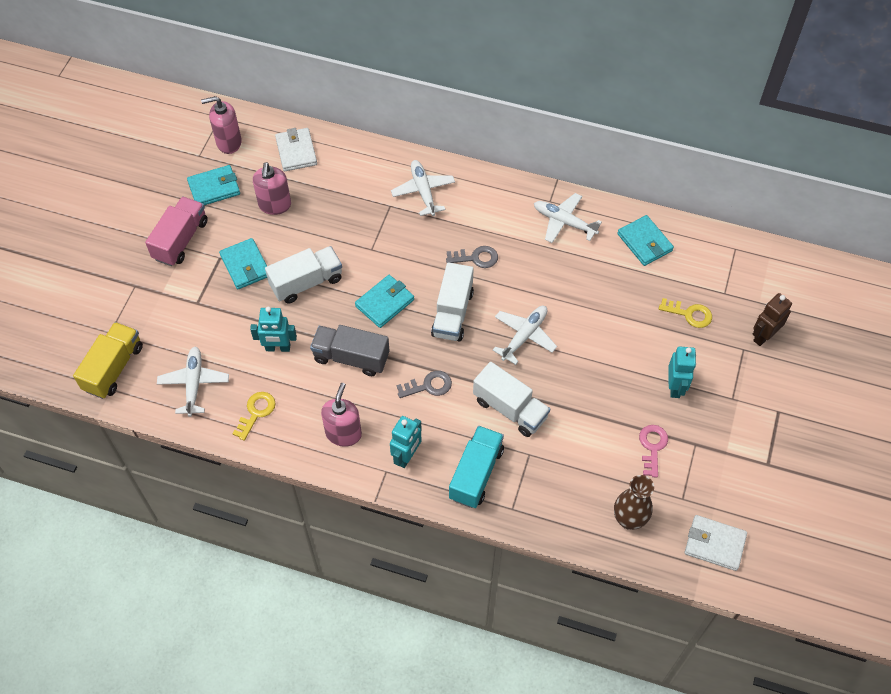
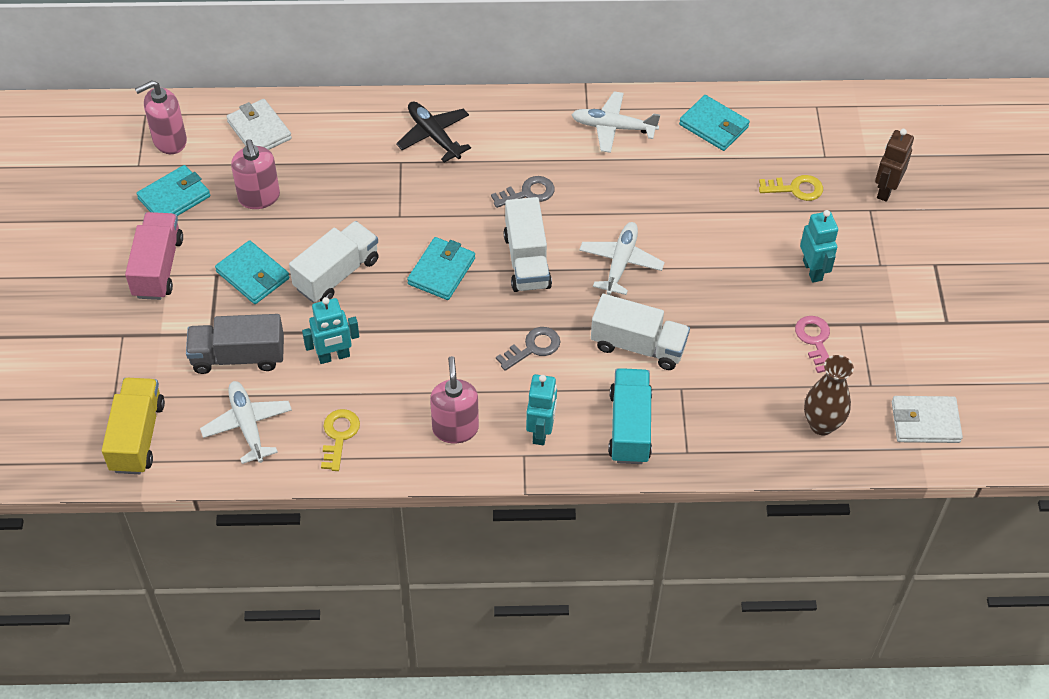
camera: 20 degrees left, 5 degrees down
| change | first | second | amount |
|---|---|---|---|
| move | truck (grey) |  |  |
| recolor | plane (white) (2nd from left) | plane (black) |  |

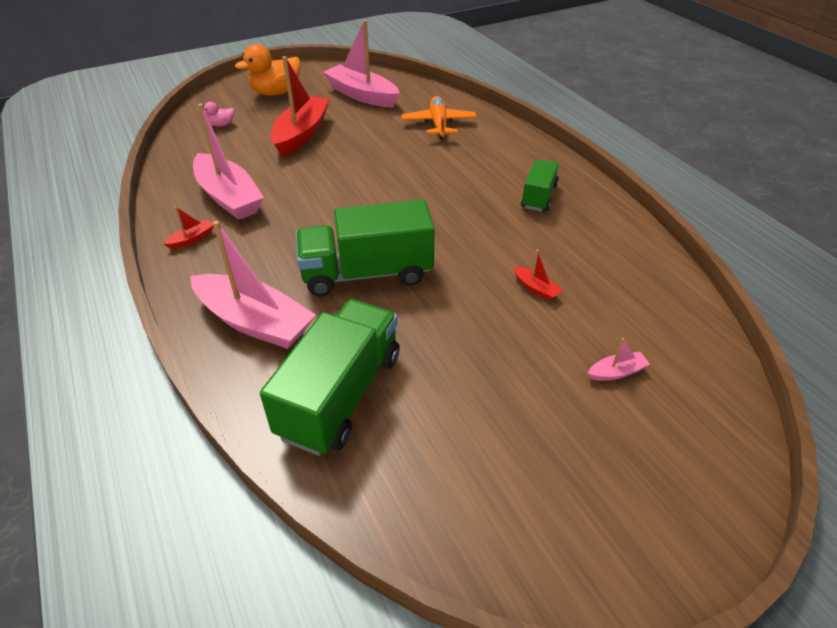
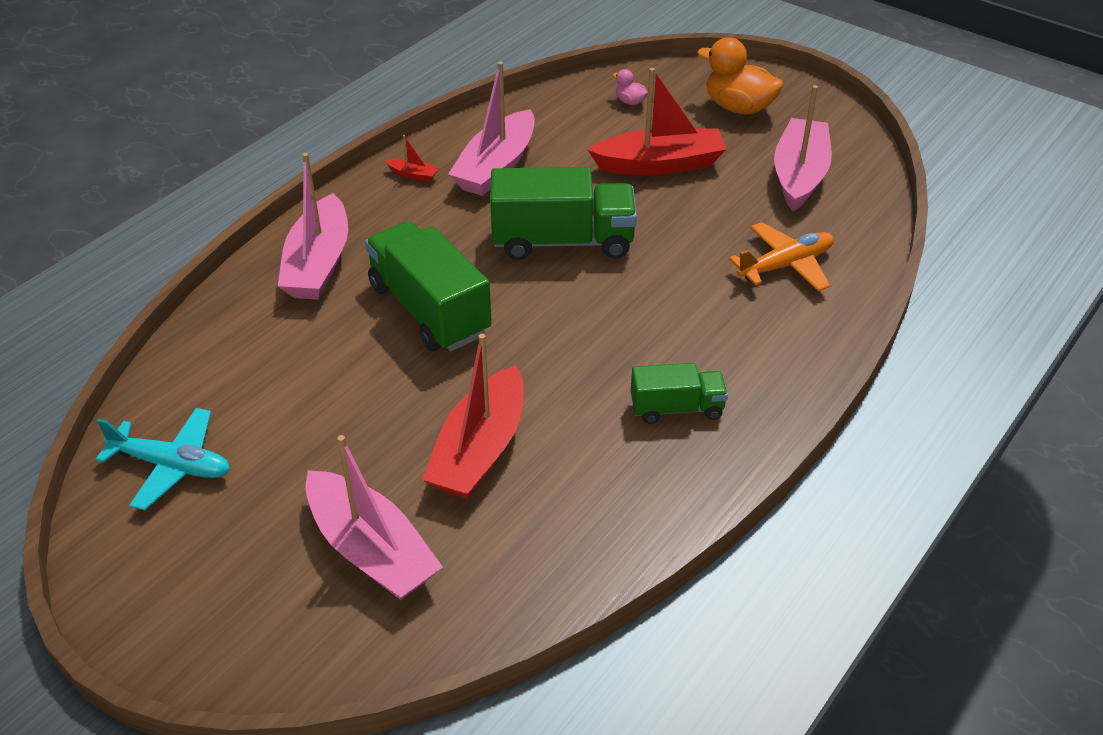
camera: 65 degrees right, 0 degrees up
| change | first | second | amount |
|---|---|---|---|
| insert |  | plane (turquoise) |  |
| resize | boat (pink) (4th from left in the first image) | boat (pink) (2nd from left) | x2.42 |
| resize | boat (red) (3rd from left in the first image) | boat (red) (2nd from left) | x2.42 |
| move | truck (green) (1st from left in the first image) | truck (green) (2nd from left) |  |

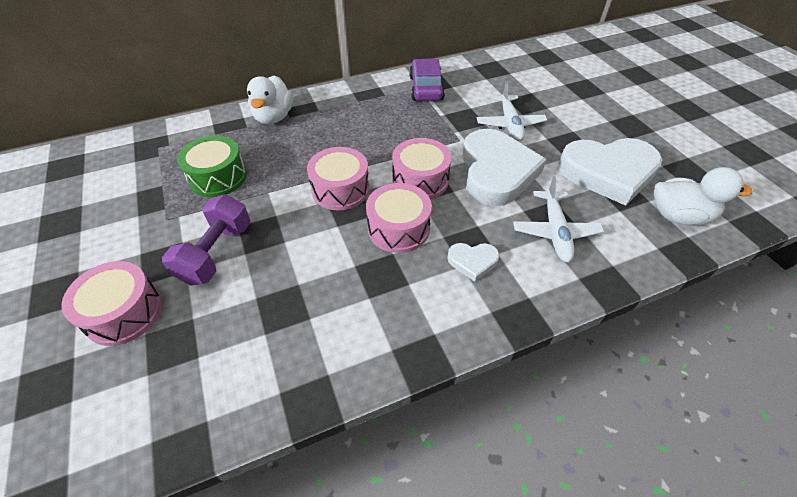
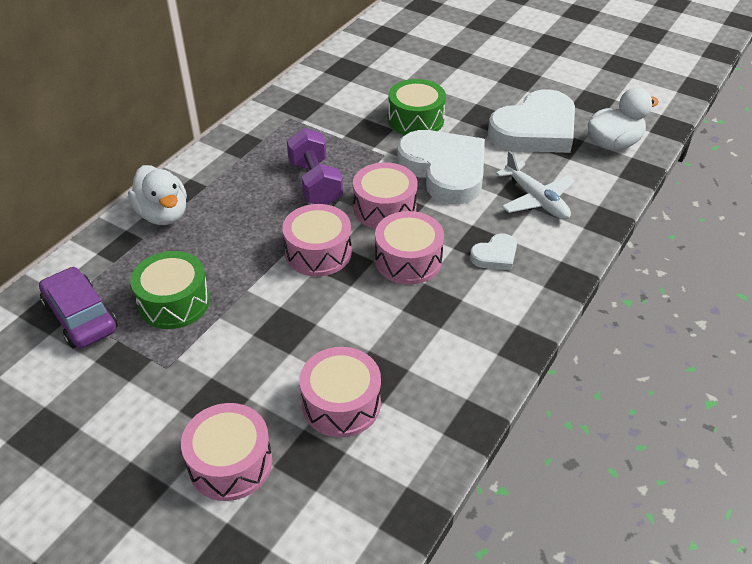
camera: 35 degrees left, 5 degrees down
| change | first | second | amount |
|---|---|---|---|
| move | car (purple) |  |  |
| move | dumbbell (purple) |  |  |
| insert |  | drum (pink) (3rd from left) |  |
| replace | plane (white) (1st from left) | drum (green) (2nd from left) |  |

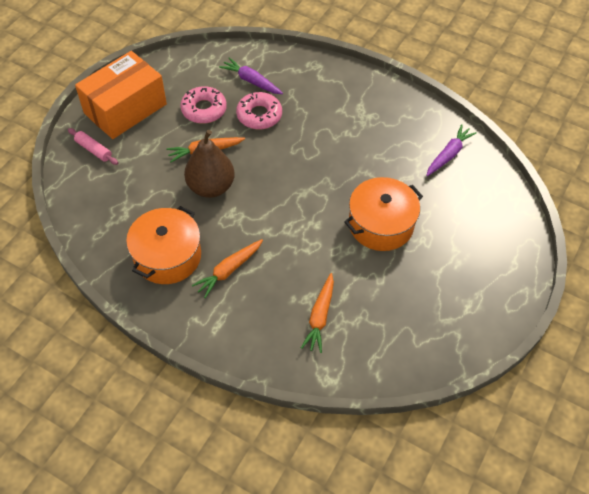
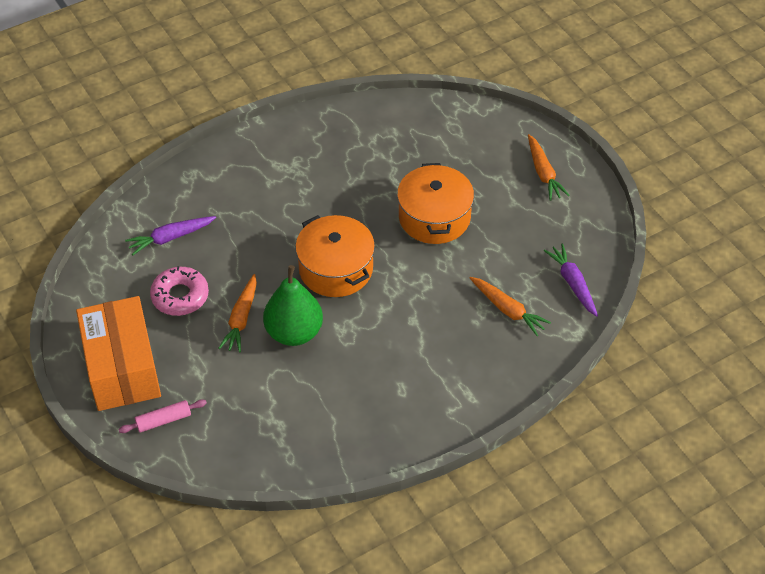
camera: 60 degrees left, 5 degrees down
| change | first | second | amount |
|---|---|---|---|
| recolor | pear (brown) | pear (green) |  |
| move | pot (orange) (1st from left) |  |  |
| move | carrot (orange) (2nd from left in the first image) | carrot (orange) (3rd from left) |  |
| move | carrot (purple) (2nd from left) |  |  |
| delete | donut (pink) (2nd from left) |  |  |

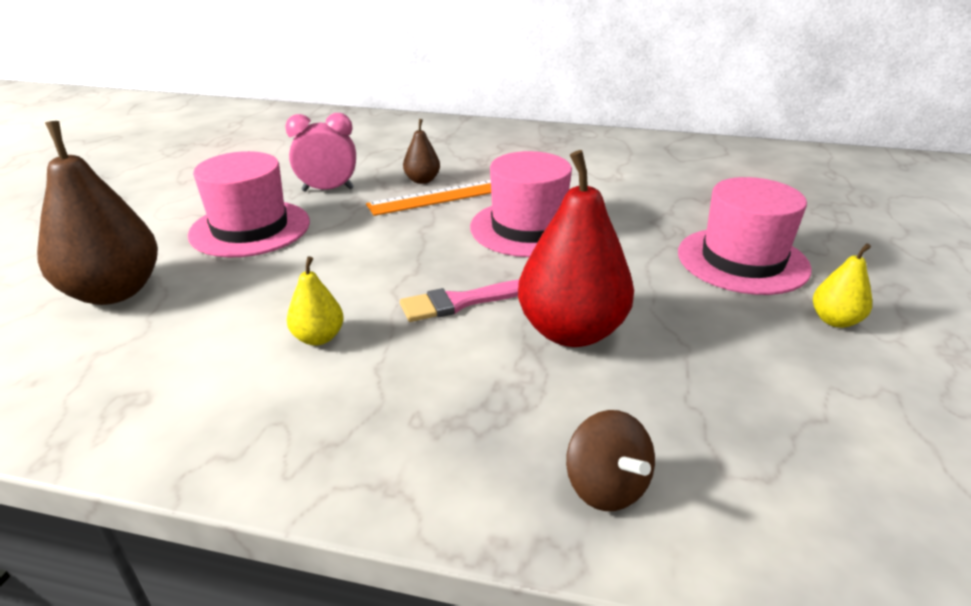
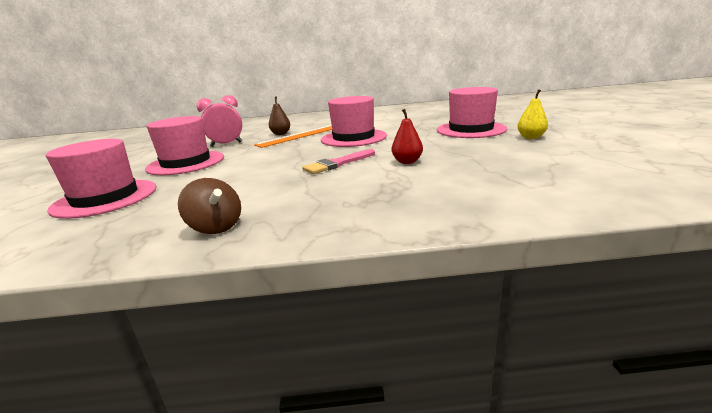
camera: 15 degrees left, 10 degrees down
| change | first | second | amount |
|---|---|---|---|
| replace | pear (brown) (1st from left) | hat (pink) (1st from left) |  |
| move | spinning top (brown) |  |  |
| resize | pear (red) |  | x0.48 |
| delete | pear (yellow) (1st from left) |  |  |

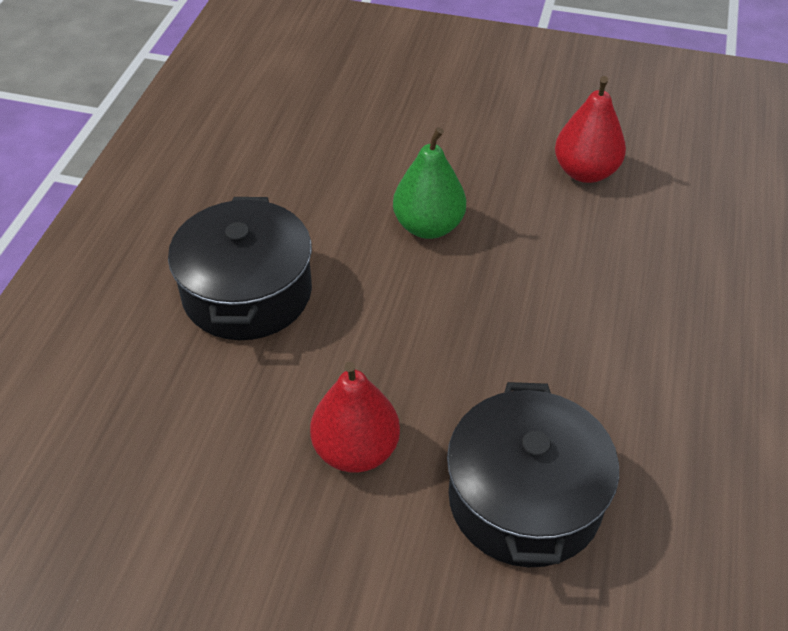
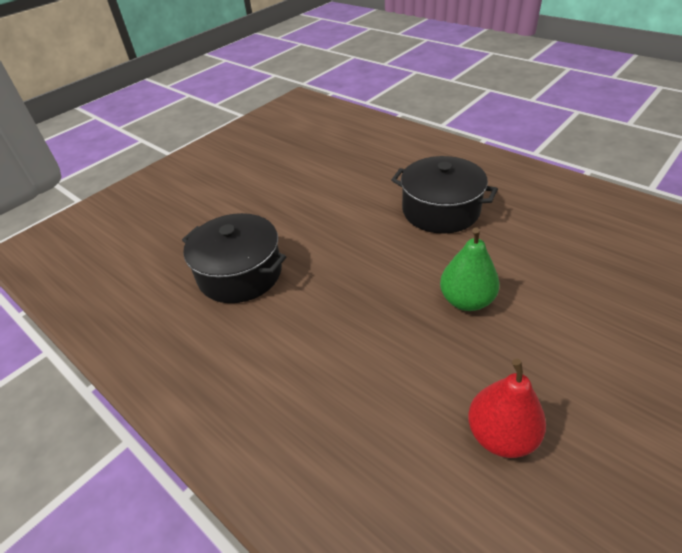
camera: 120 degrees right, 5 degrees down
| change | first | second | amount |
|---|---|---|---|
| delete | pear (red) (1st from left) |  |  |

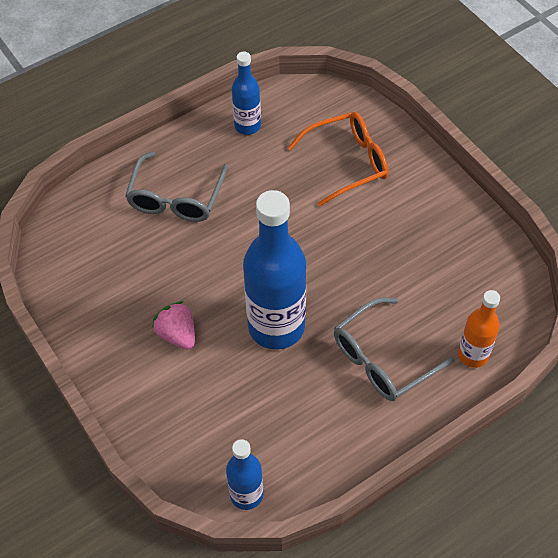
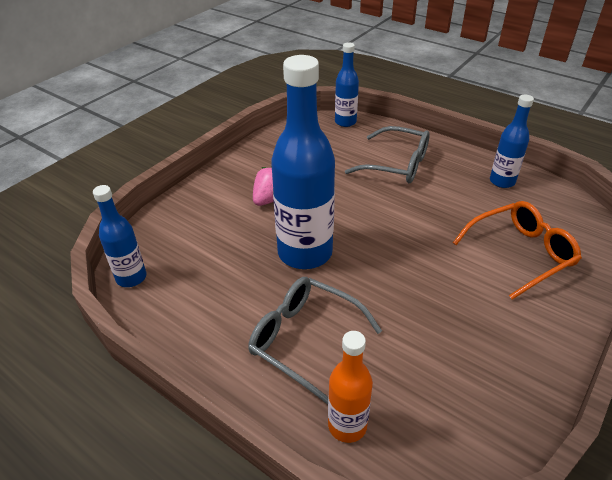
camera: 70 degrees right, 15 degrees down
| change | first | second | amount |
|---|---|---|---|
| insert |  | bottle (blue) (3rd from left) |  |
| rotate | glasses (grey) (1st from left in the first image) | glasses (grey) (2nd from left) | 150 degrees counterclockwise |
| rotate | glasses (orange) |  | 75 degrees counterclockwise |

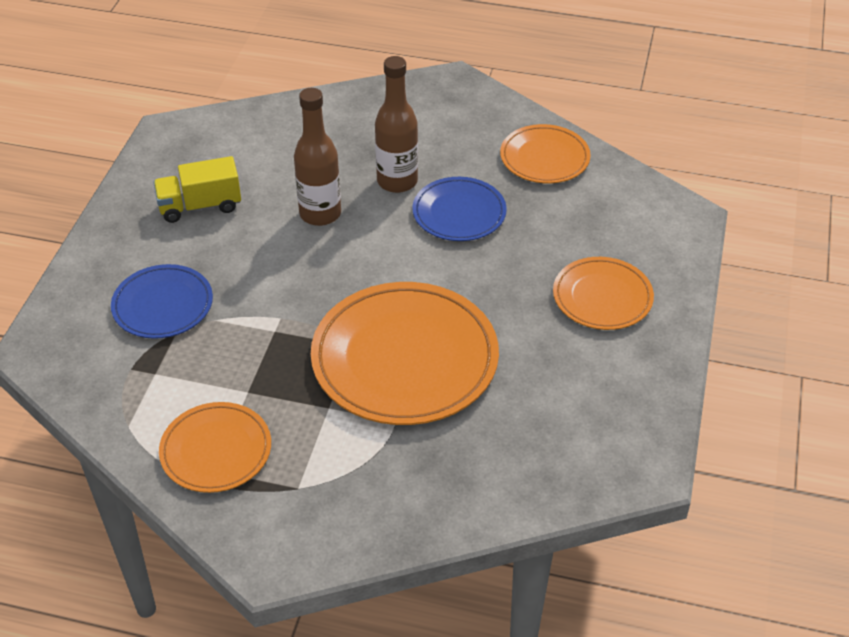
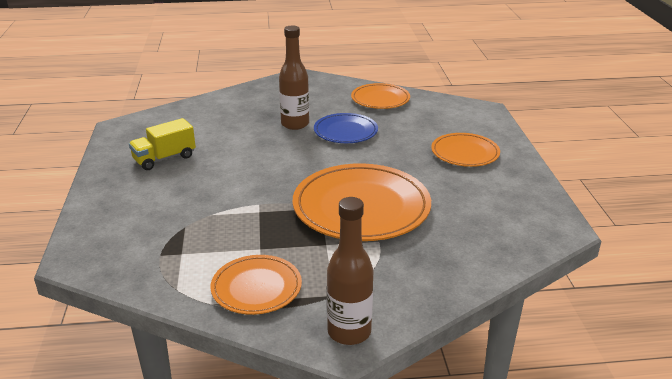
camera: 20 degrees left, 15 degrees down
| change | first | second | amount |
|---|---|---|---|
| move | bottle (brown) (1st from left in the first image) | bottle (brown) (2nd from left) |  |
| delete | plate (blue) (1st from left) |  |  |

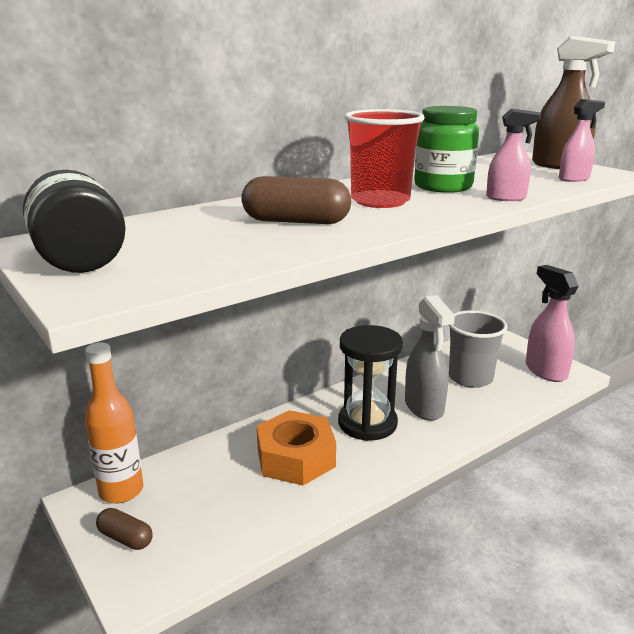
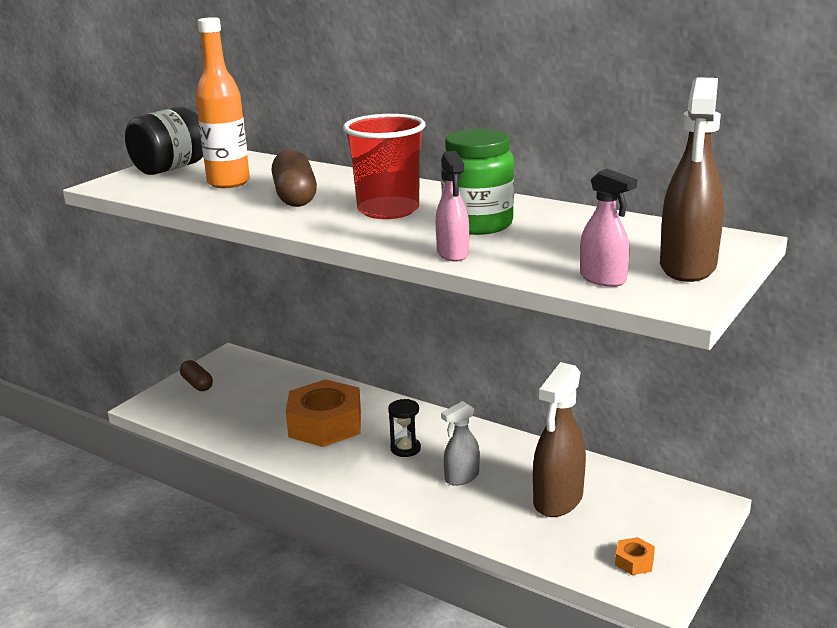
camera: 70 degrees right, 0 degrees up
| change | first | second | amount |
|---|---|---|---|
| rotate | capsule (brown) (1st from left) |  | 45 degrees counterclockwise |
| move | bottle (orange) |  |  |
| resize | hourglass (black) |  | x0.46 |
| resize | spray bottle (grey) |  | x0.59 |
| replace | cup (grey) | spray bottle (brown) (1st from left) |  |
| replace | spray bottle (pink) (2nd from left) | nut (orange) (2nd from left) |  |

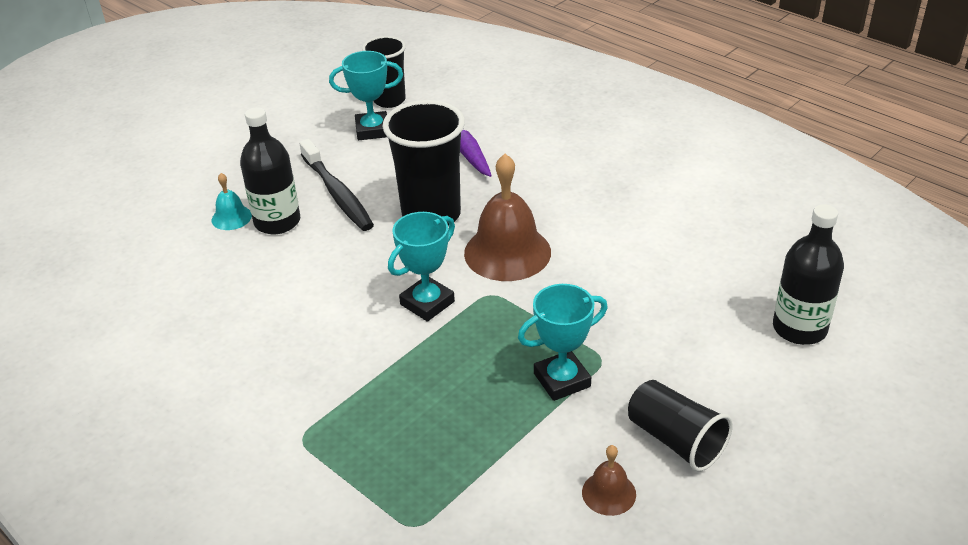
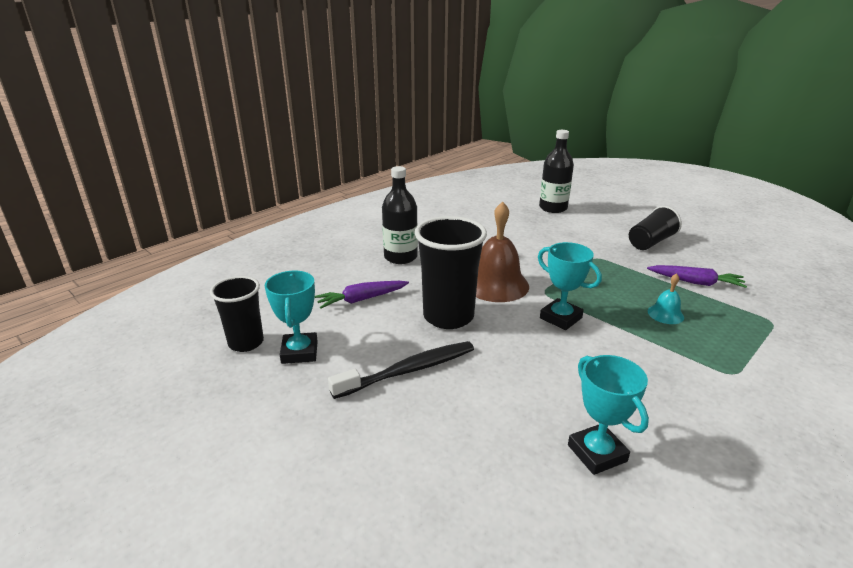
camera: 90 degrees left, 10 degrees down
| change | first | second | amount |
|---|---|---|---|
| move | bottle (black) (1st from left) |  |  |
| move | trophy (turquoise) (3rd from left) |  |  |
| insert |  | carrot (purple) (2nd from left) |  |
| move | bell (turquoise) |  |  |
| delete | bell (brown) (2nd from left) |  |  |

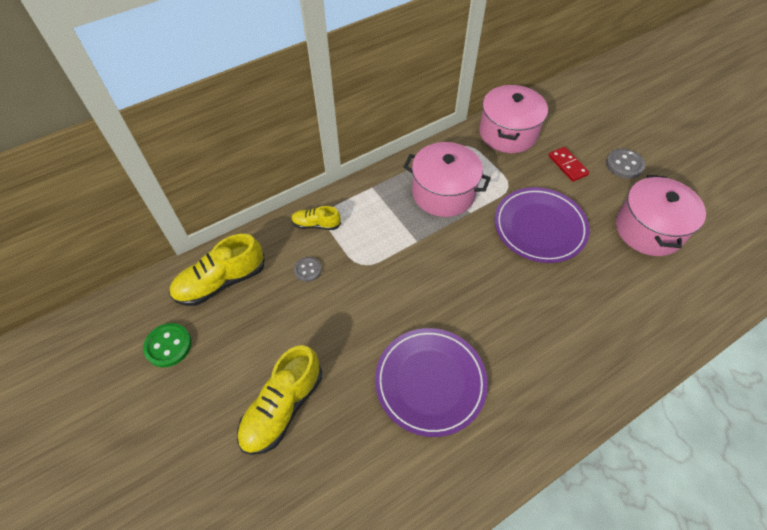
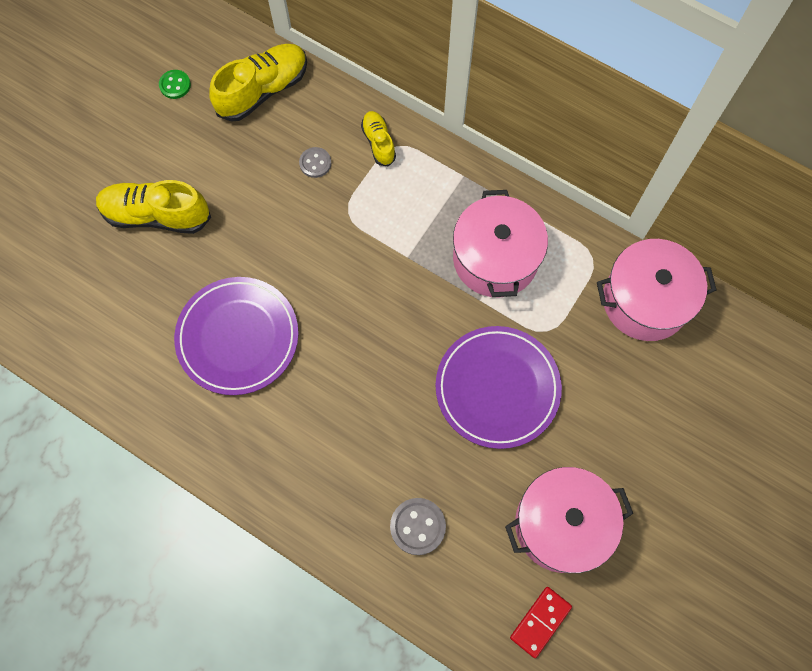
camera: 65 degrees right, 15 degrees up
| change | first | second | amount |
|---|---|---|---|
| resize | button (green) |  | x0.65 |
| rotate | shoe (yellow) (1st from left in the first image) | shoe (yellow) (2nd from left) | 105 degrees clockwise |
| move | button (grey) (2nd from left) |  |  |
| move | domino (red) |  |  |

